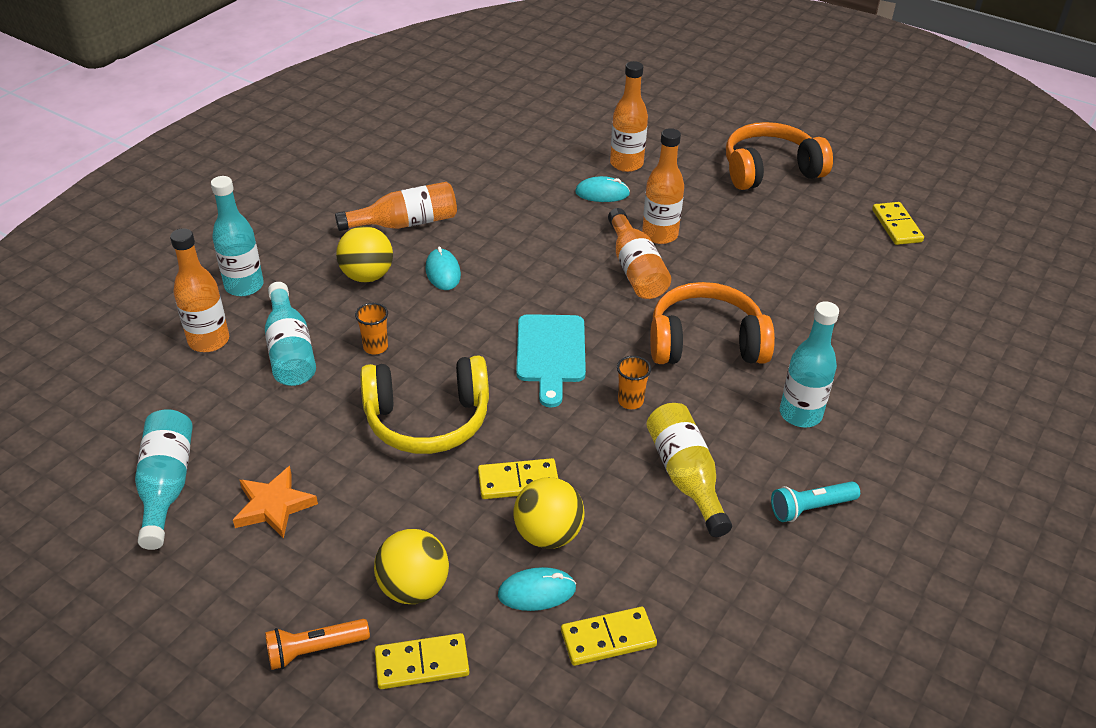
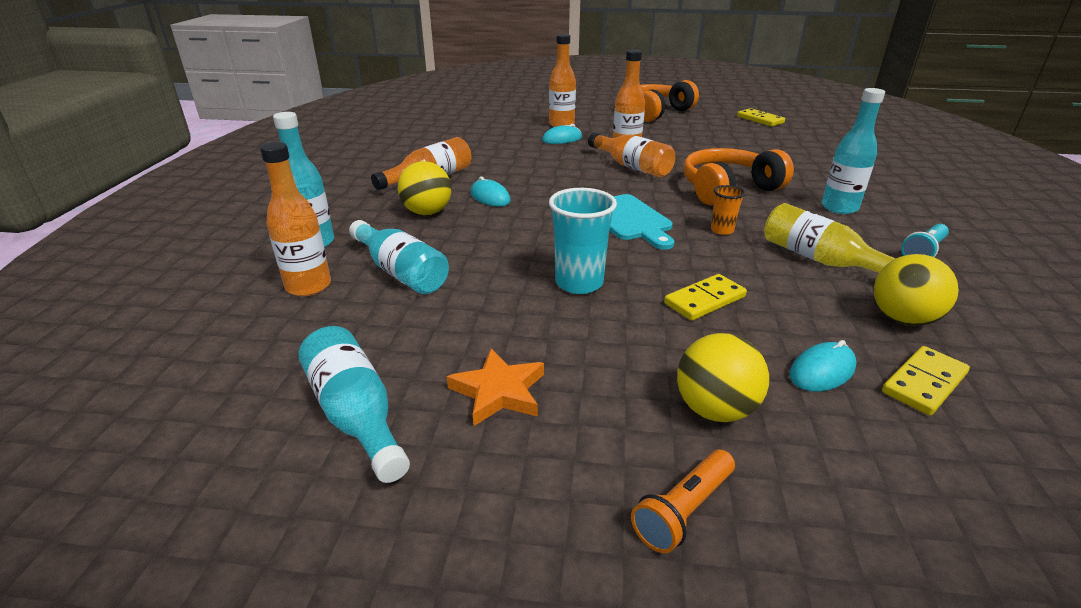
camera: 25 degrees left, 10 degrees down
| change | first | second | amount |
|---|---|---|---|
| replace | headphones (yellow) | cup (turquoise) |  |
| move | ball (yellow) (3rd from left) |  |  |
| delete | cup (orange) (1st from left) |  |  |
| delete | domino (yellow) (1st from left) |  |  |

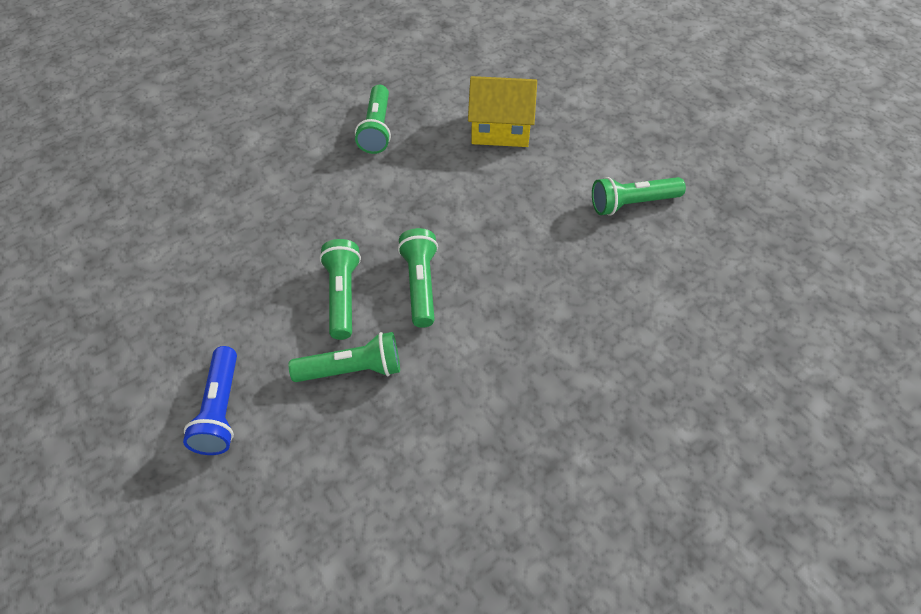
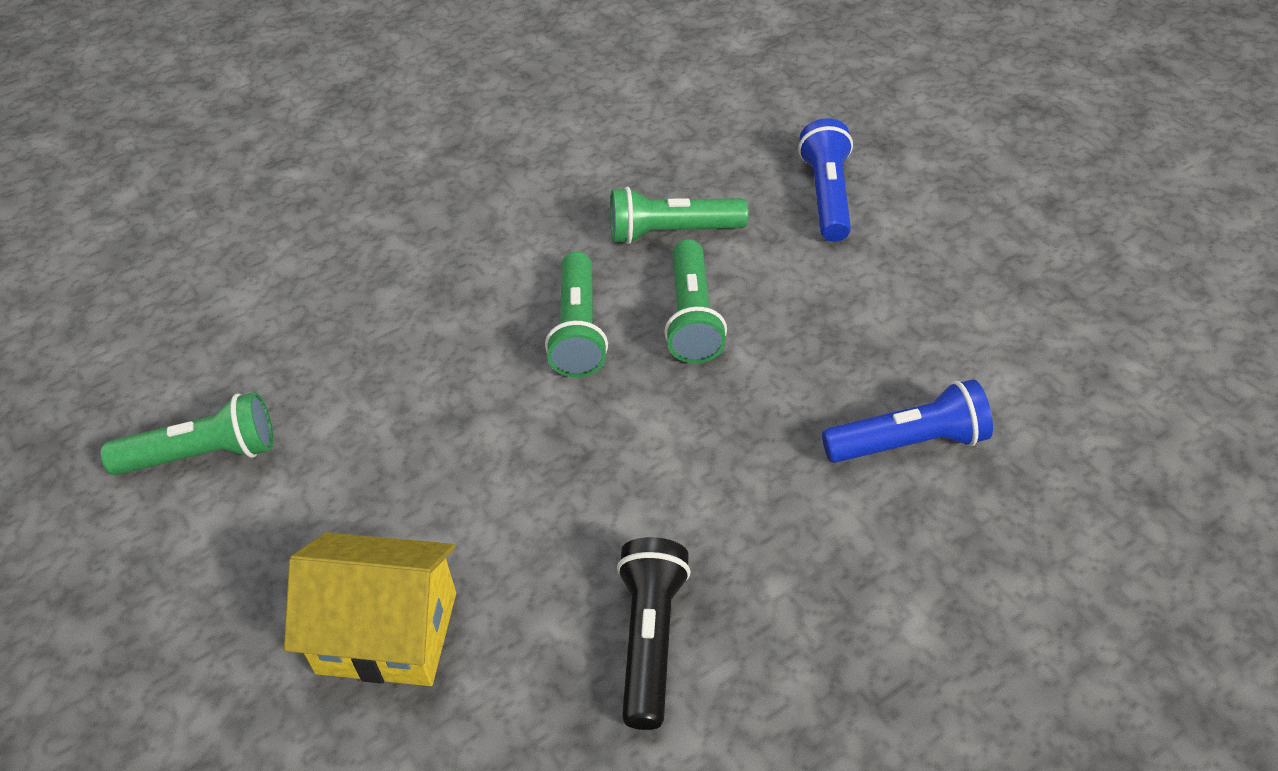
camera: 175 degrees left, 5 degrees down
| change | first | second | amount |
|---|---|---|---|
| recolor | flashlight (green) (3rd from left) | flashlight (black) |  |
| insert |  | flashlight (blue) (2nd from left) |  |

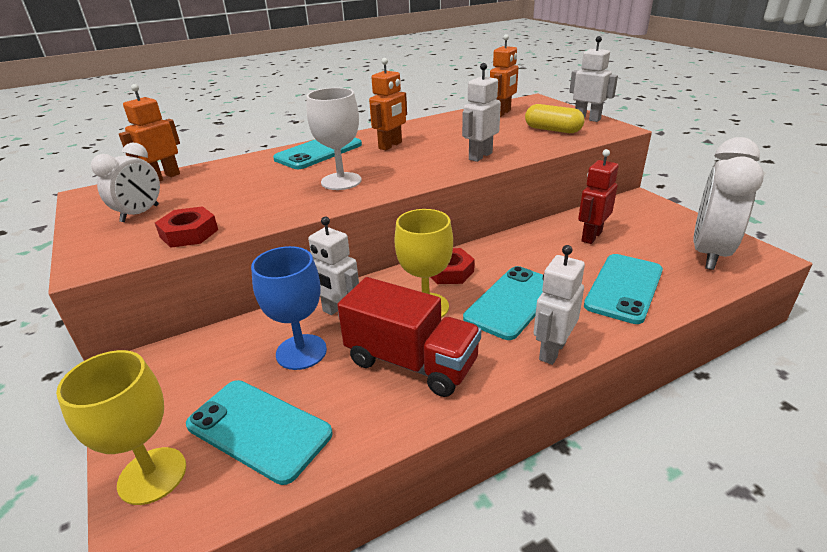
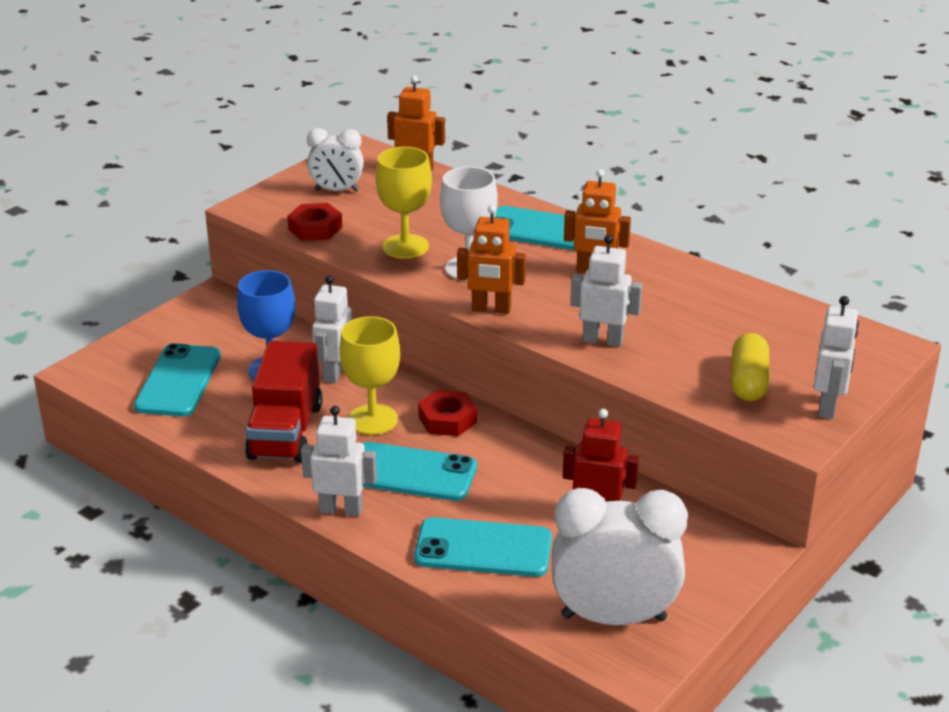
camera: 65 degrees right, 0 degrees up
| change | first | second | amount |
|---|---|---|---|
| move | goblet (yellow) (1st from left in the first image) | goblet (yellow) (2nd from left) |  |
| move | robot (orange) (3rd from left in the first image) | robot (orange) (2nd from left) |  |

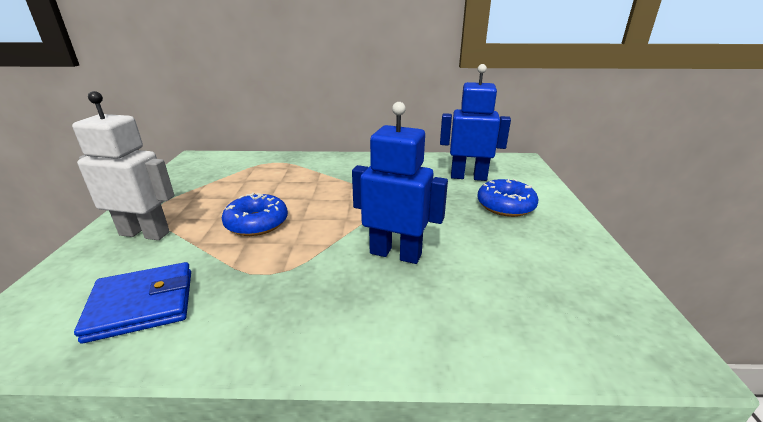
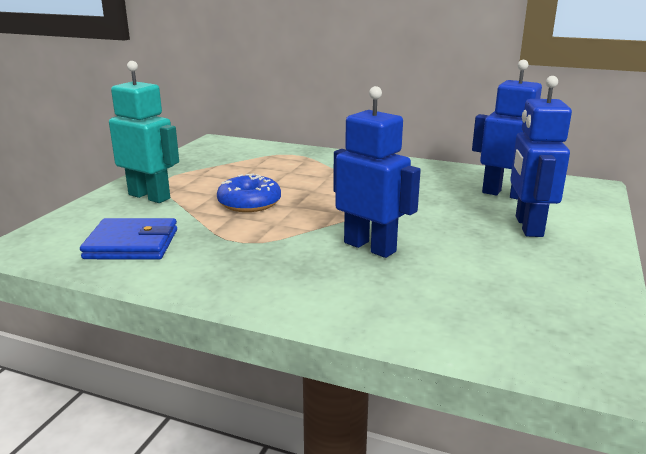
camera: 20 degrees right, 5 degrees down
| change | first | second | amount |
|---|---|---|---|
| recolor | robot (white) | robot (turquoise) |  |
| replace | donut (blue) (2nd from left) | robot (blue) (3rd from left) |  |

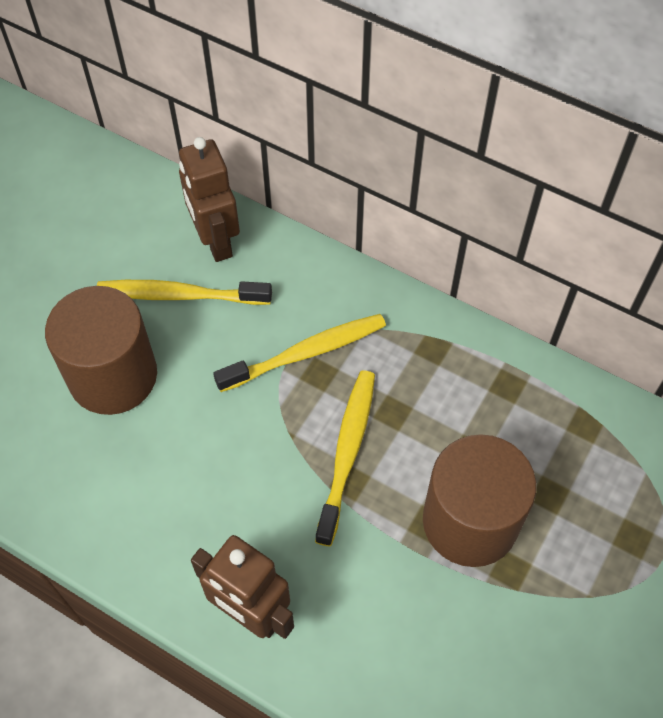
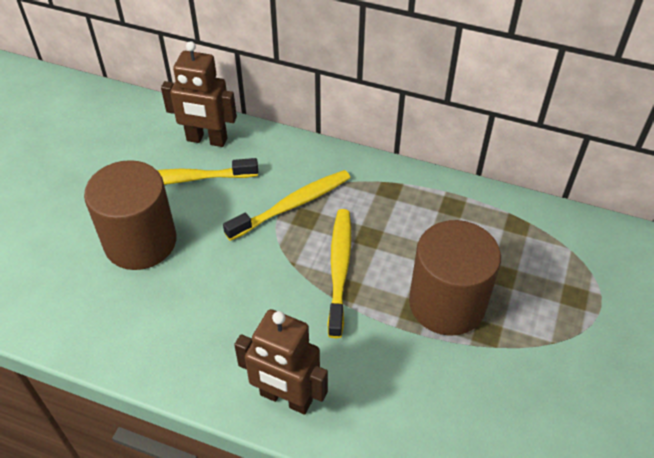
camera: 10 degrees left, 10 degrees down
| change | first | second | amount |
|---|---|---|---|
| rotate | robot (brown) (1st from left) |  | 45 degrees counterclockwise |

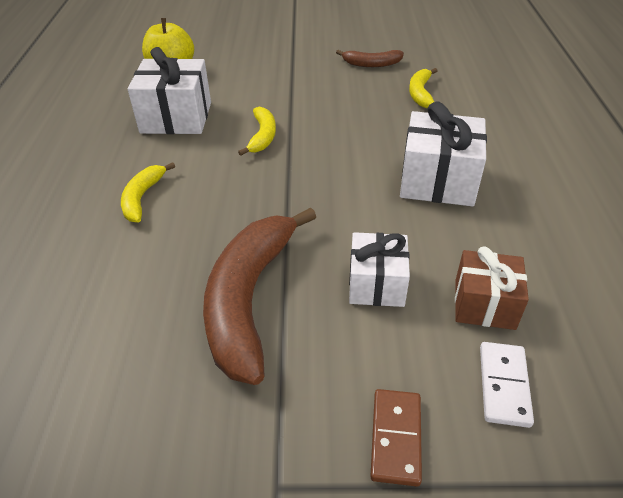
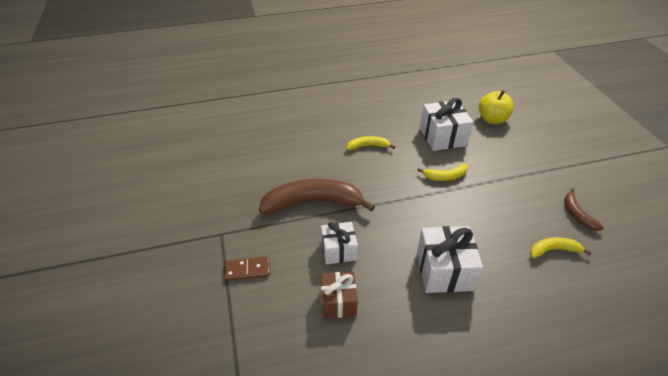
camera: 75 degrees right, 0 degrees up
| change | first | second | amount |
|---|---|---|---|
| delete | domino (white) |  |  |

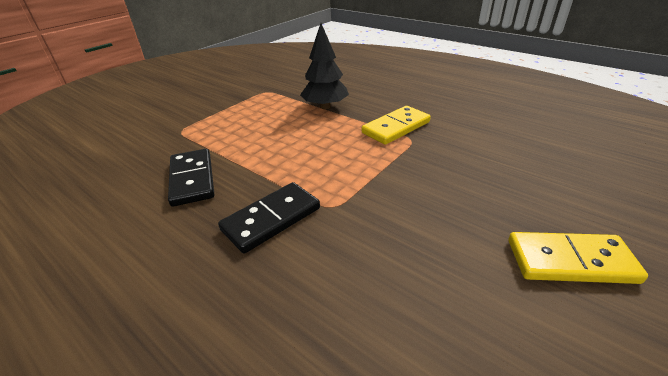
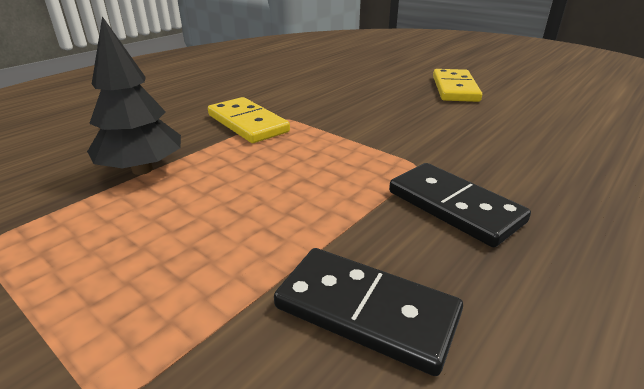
camera: 90 degrees left, 5 degrees down
| change | first | second | amount |
|---|---|---|---|
| rotate | domino (black) (1st from left) |  | 45 degrees clockwise |

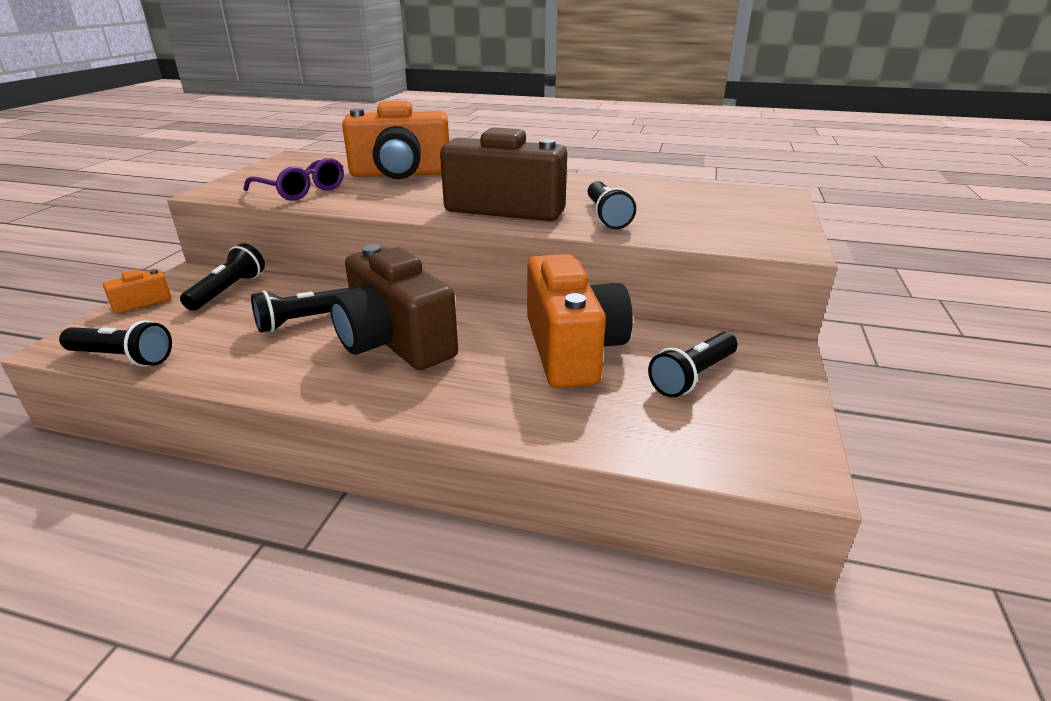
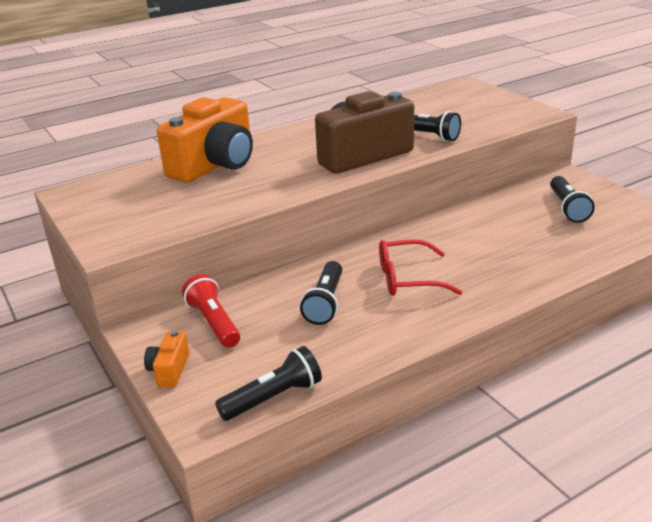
camera: 45 degrees left, 0 degrees up
| change | first | second | amount |
|---|---|---|---|
| recolor | flashlight (black) (2nd from left) | flashlight (red) |  |
| replace | camera (brown) (1st from left) | glasses (red) |  |
| delete | glasses (purple) |  |  |
| delete | camera (orange) (3rd from left) |  |  |

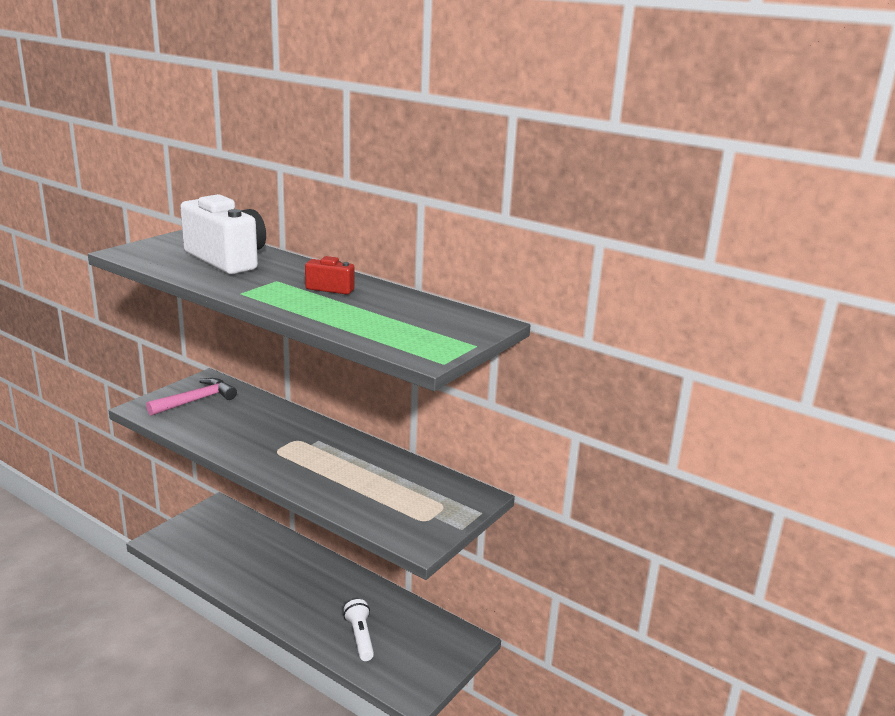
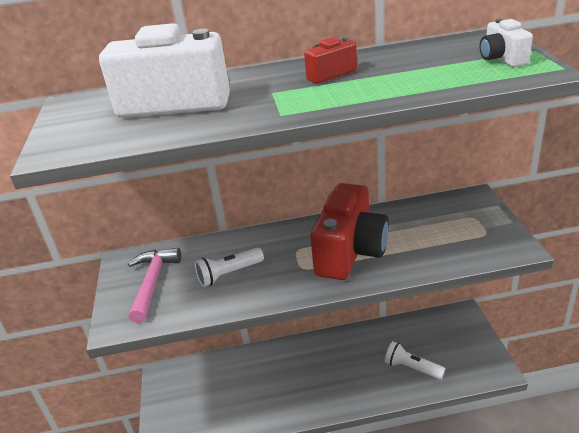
camera: 40 degrees left, 10 degrees up
| change | first | second | amount |
|---|---|---|---|
| insert |  | flashlight (white) (1st from left) |  |
| insert |  | camera (red) (2nd from left) |  |
| insert |  | camera (white) (2nd from left) |  |

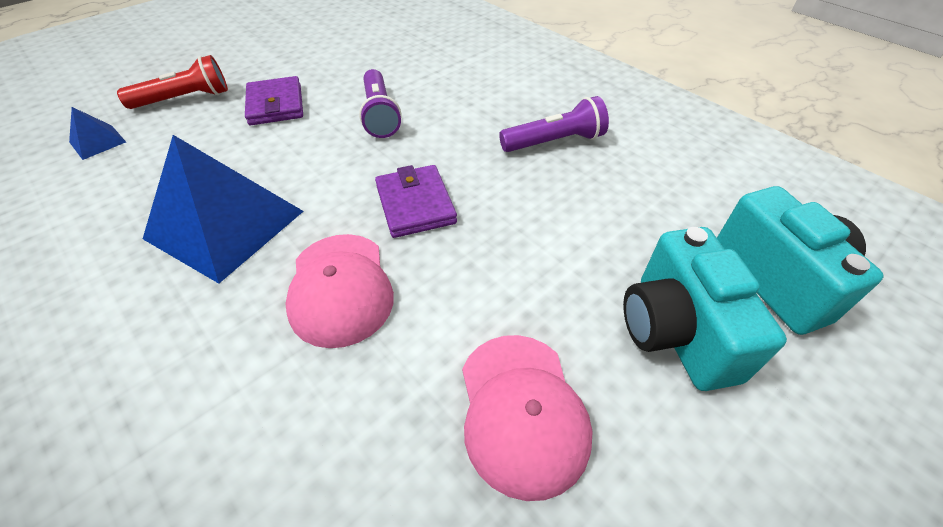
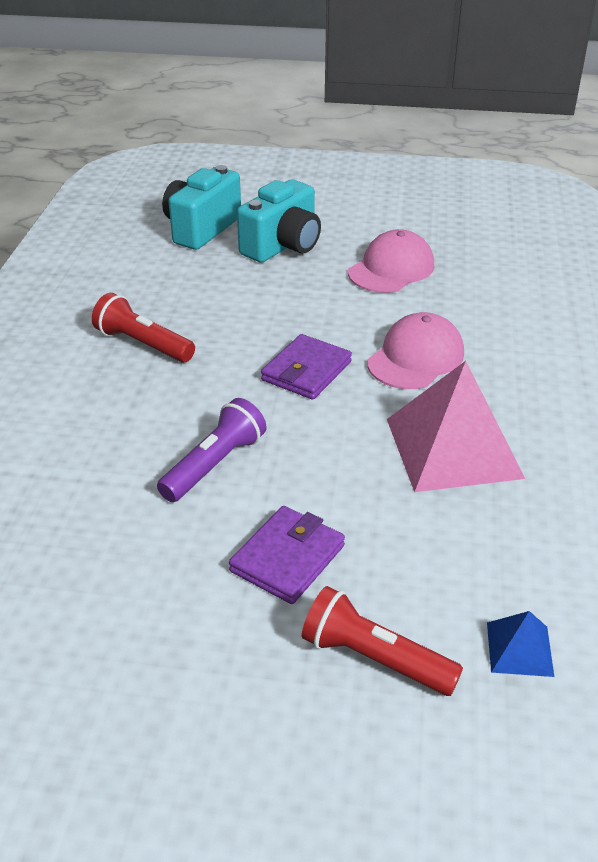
camera: 130 degrees left, 10 degrees down
| change | first | second | amount |
|---|---|---|---|
| recolor | flashlight (purple) (2nd from left) | flashlight (red) (1st from left) |  |
| recolor | pyramid (blue) (2nd from left) | pyramid (pink) |  |

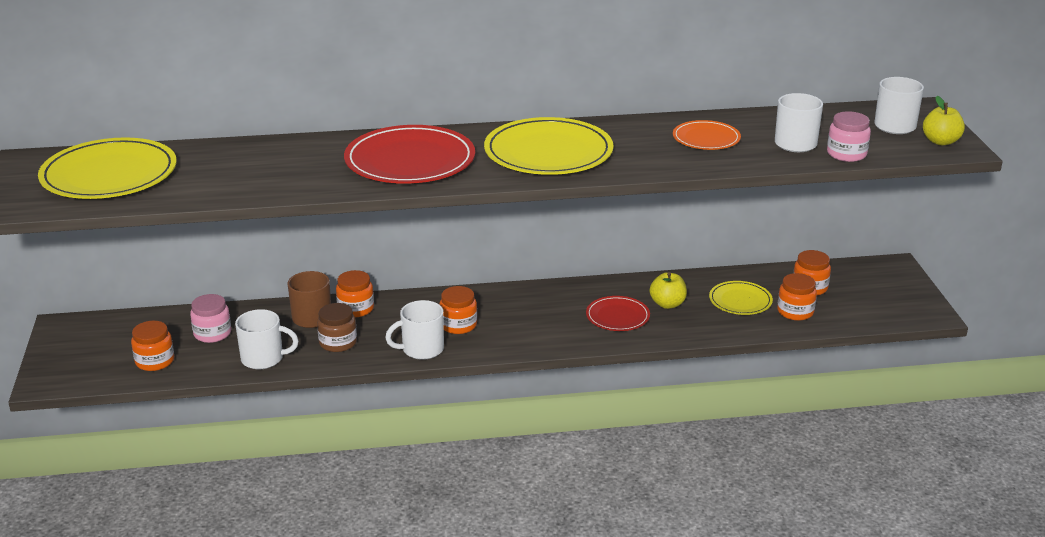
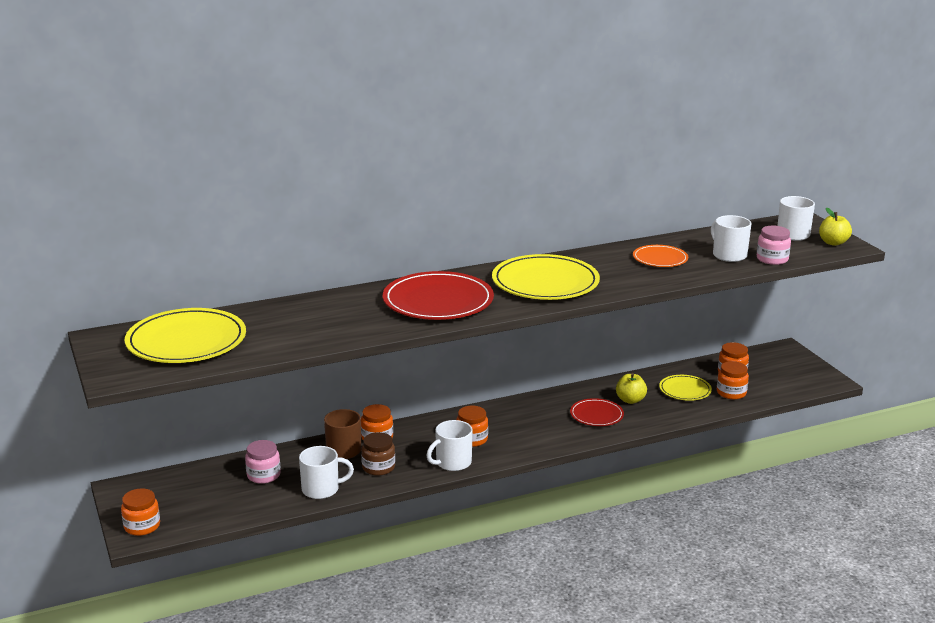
camera: 15 degrees left, 5 degrees down
| change | first | second | amount |
|---|---|---|---|
| move | jar (orange) (1st from left) |  |  |

